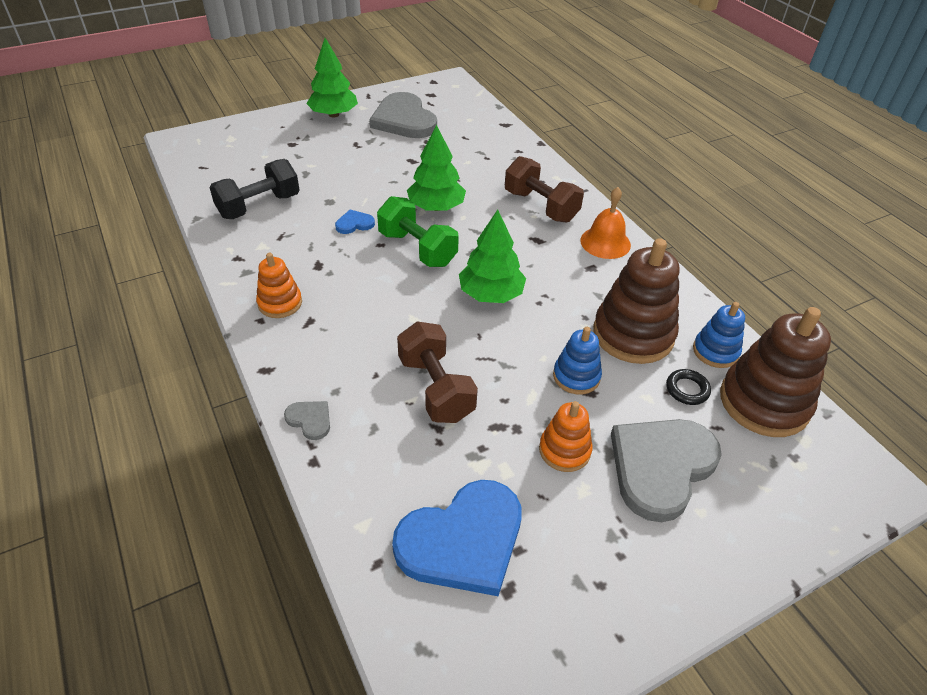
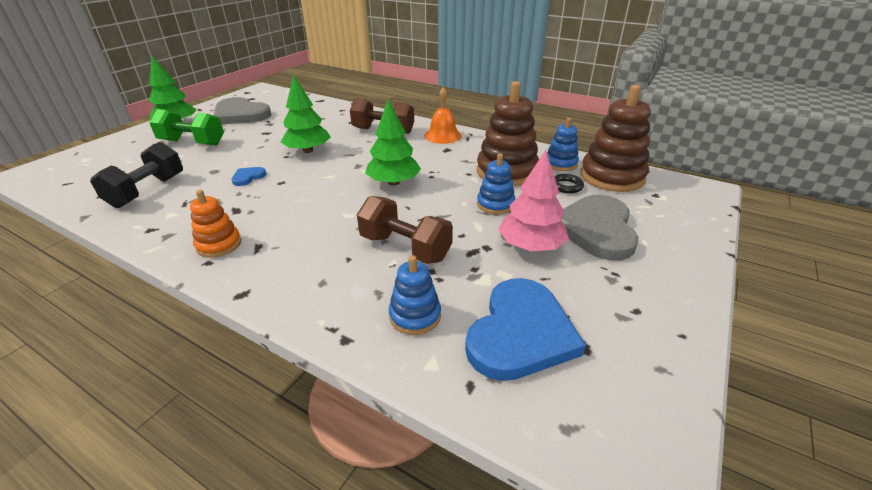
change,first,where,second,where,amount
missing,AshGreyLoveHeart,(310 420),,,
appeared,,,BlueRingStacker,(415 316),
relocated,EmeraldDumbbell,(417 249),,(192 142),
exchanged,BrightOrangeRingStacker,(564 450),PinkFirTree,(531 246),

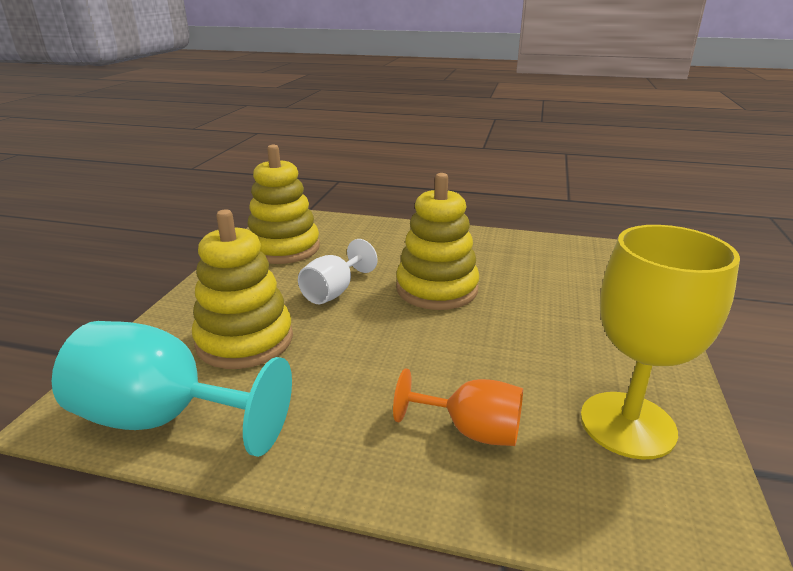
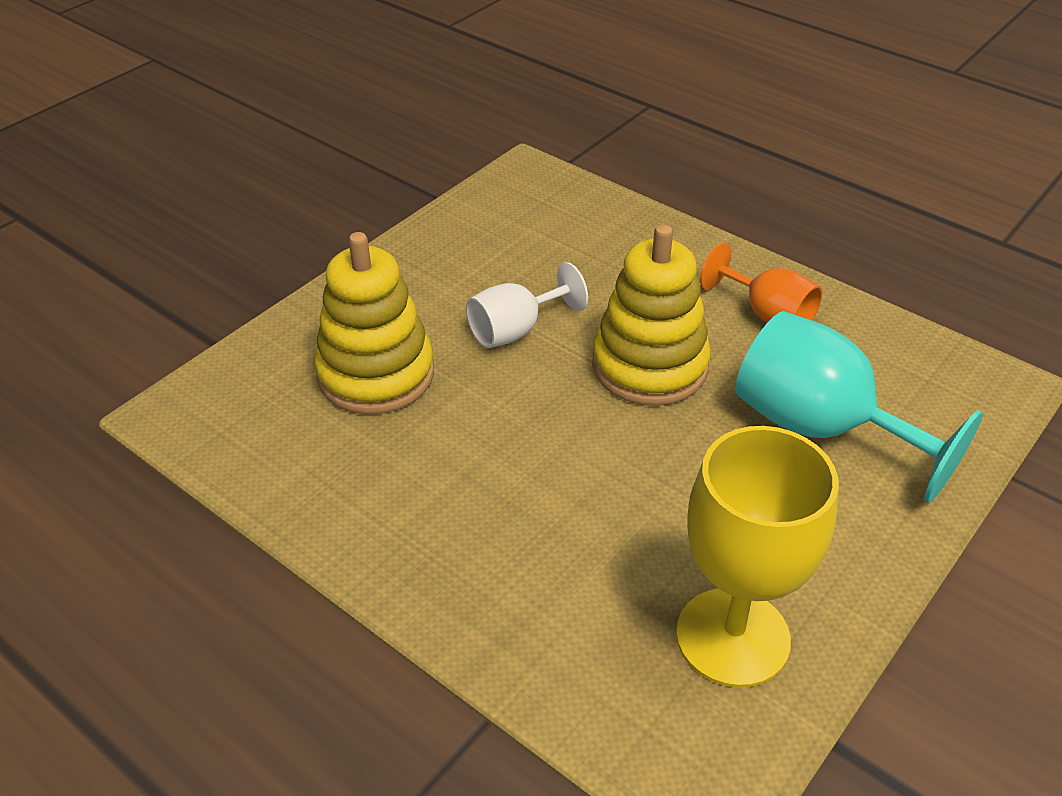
change,first,where,second,where,amount
missing,YellowRingStacker,(284 248),,,
relocated,AquaGoblet,(164 418),,(820 428),
relocated,BrightOrangeGoblet,(471 430),,(767 314),

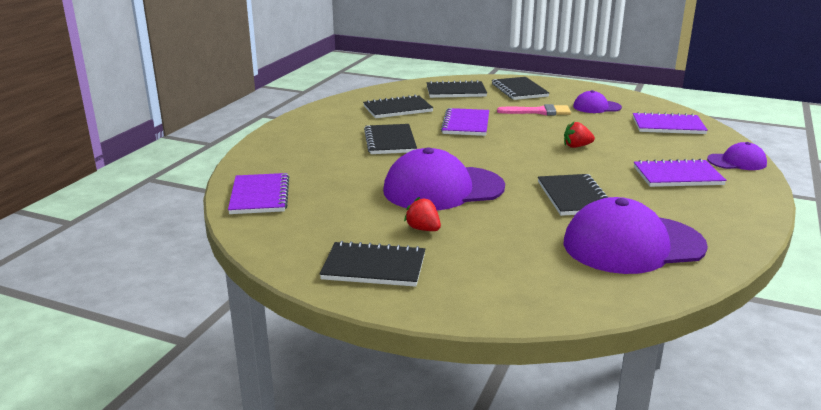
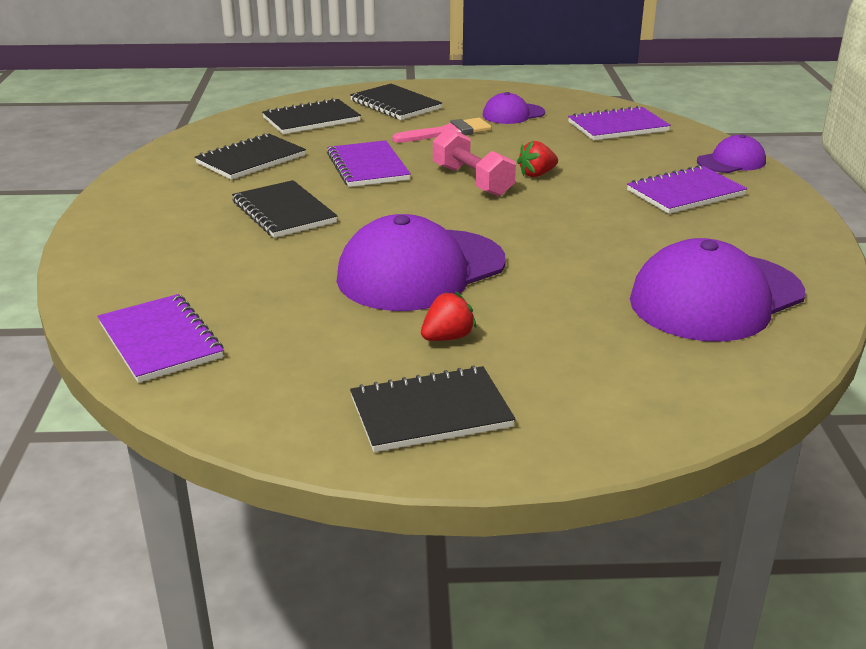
change,first,where,second,where,amount
missing,EbonyNotepad,(574 197),,,
appeared,,,PinkDumbbell,(472 181),
spun,RedBerry,(423 229),,(447 337),120 degrees clockwise

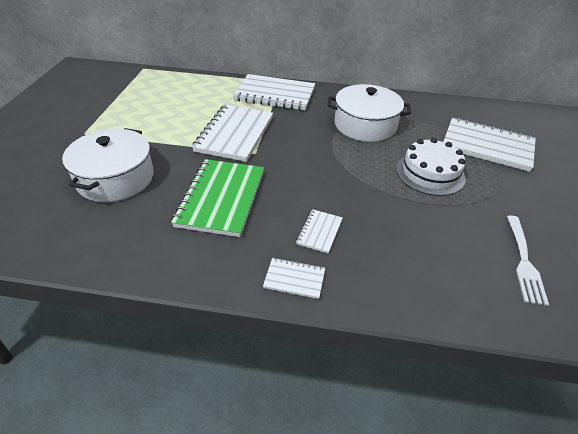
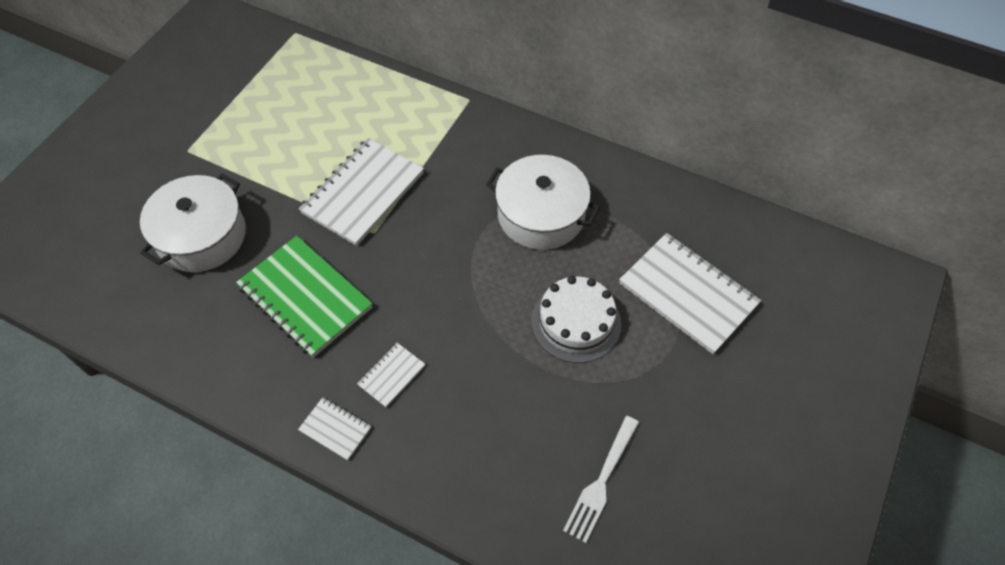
change,first,where,second,where,amount
missing,PureWhiteNotepad,(275 94),,,
spun,EmeraldNotepad,(221 198),,(305 297),75 degrees counterclockwise

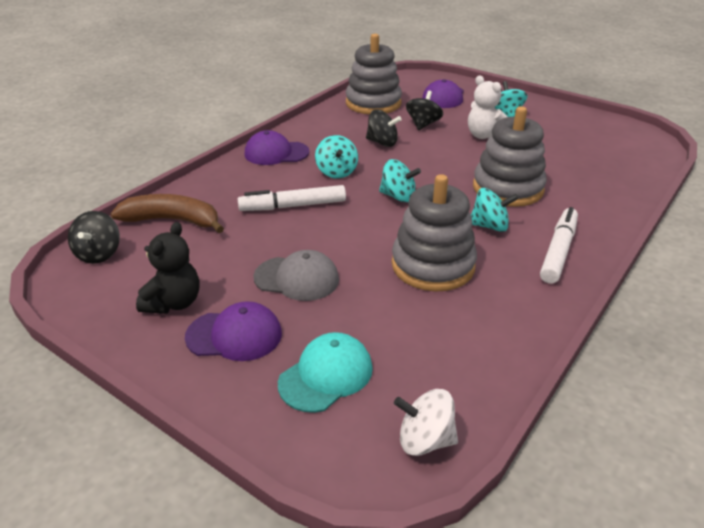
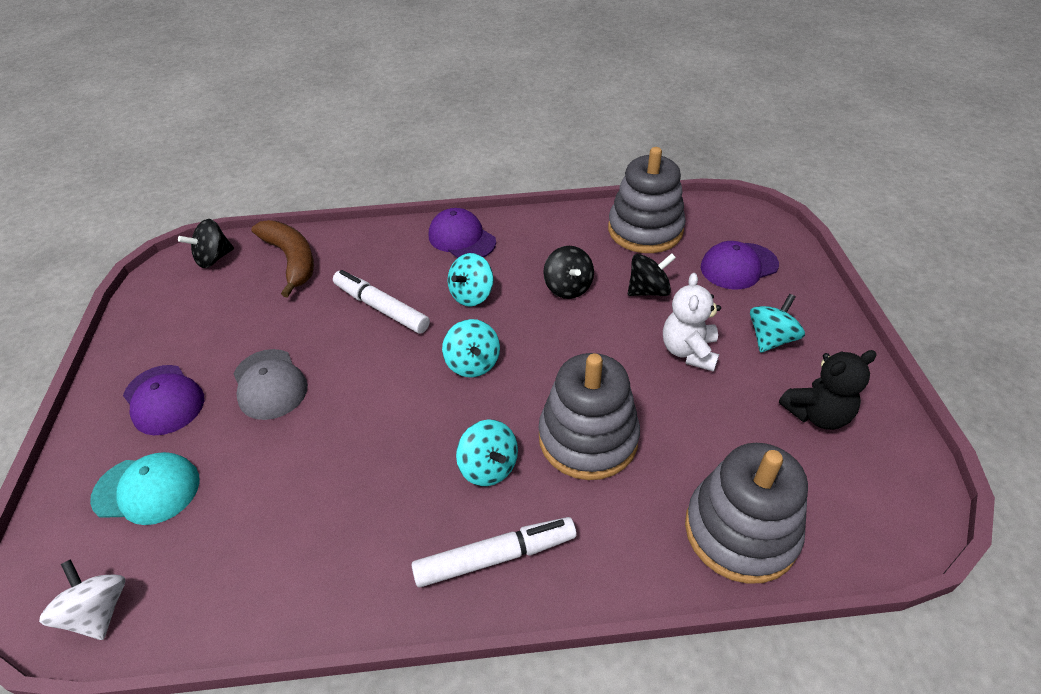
change,first,where,second,where,amount
relocated,EbonyTeddyBear,(174 303),,(817 414),
relocated,AshGreyRingStacker,(433 265),,(740 531),

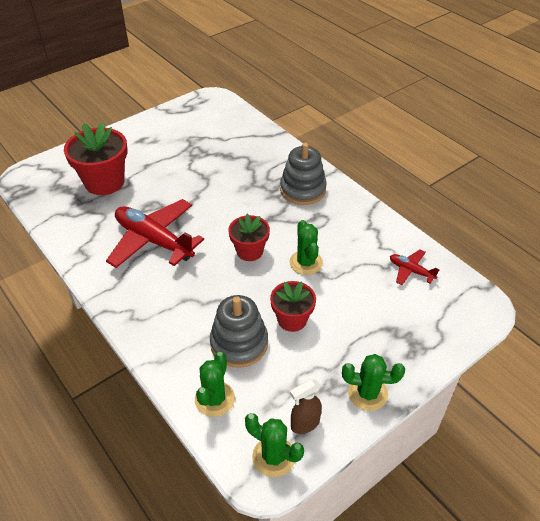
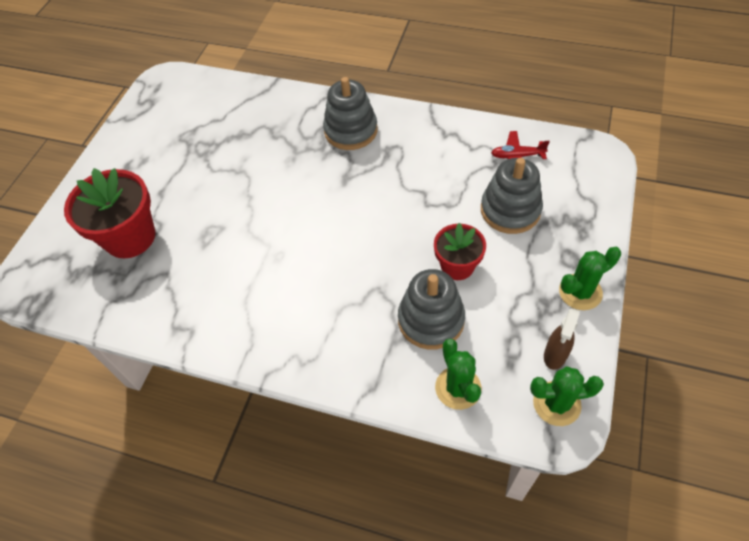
change,first,where,second,where,amount
missing,RedAeroplane,(154 241),,,
missing,RedPottedPlant,(249 251),,,
missing,EmeraldSaguaroCactus,(306 262),,,
appeared,,,AshGreyRingStacker,(510 210),

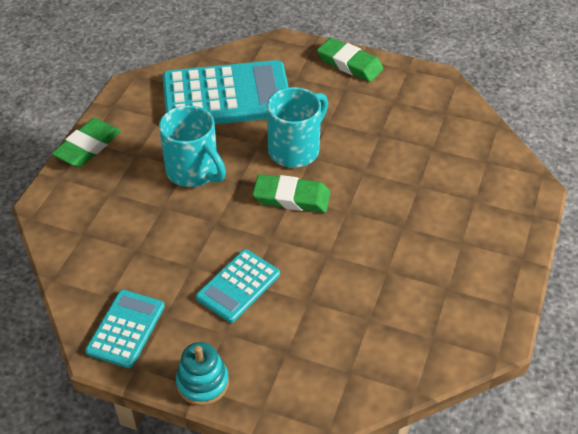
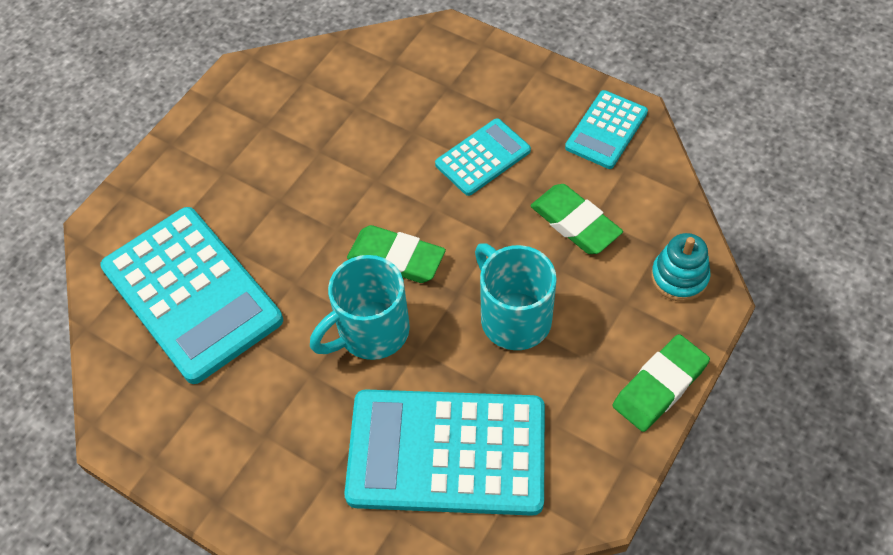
change,first,where,second,where,amount
appeared,,,AquaCalculator,(191 294),
relocated,AquaRingStacker,(202 382),,(679 277),
relocated,EmeraldGumEraser,(349 64),,(575 223),

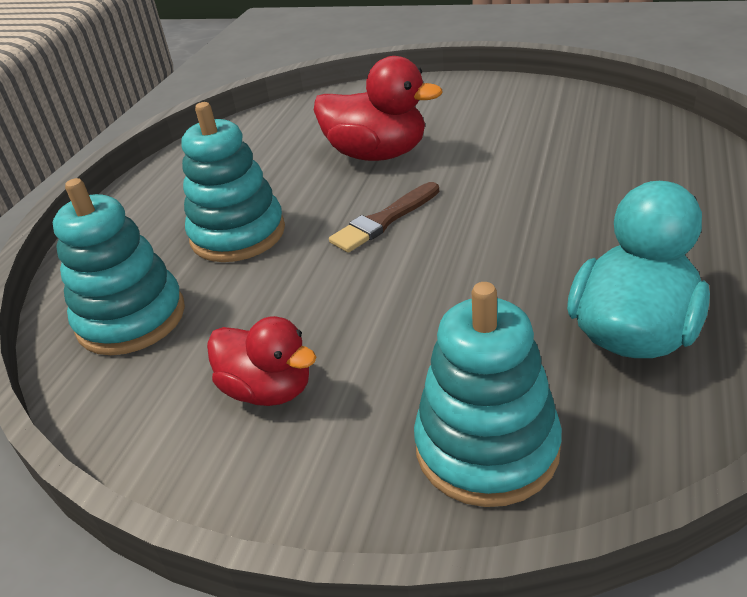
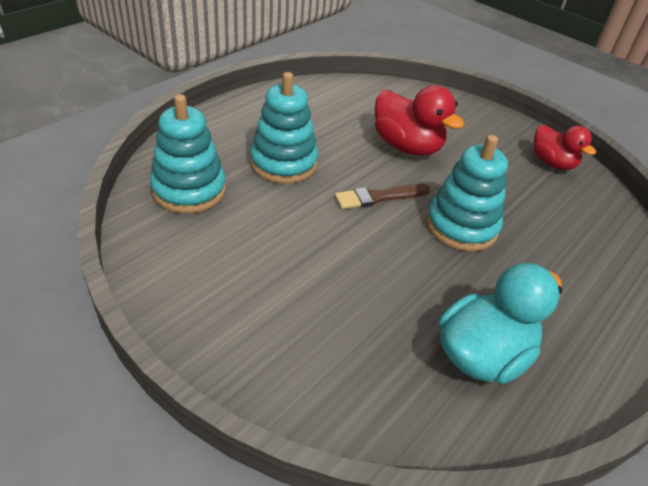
change,first,where,second,where,amount
relocated,RedDuck,(268 389),,(552 163),
relocated,AquaRingStacker,(487 447),,(461 226),

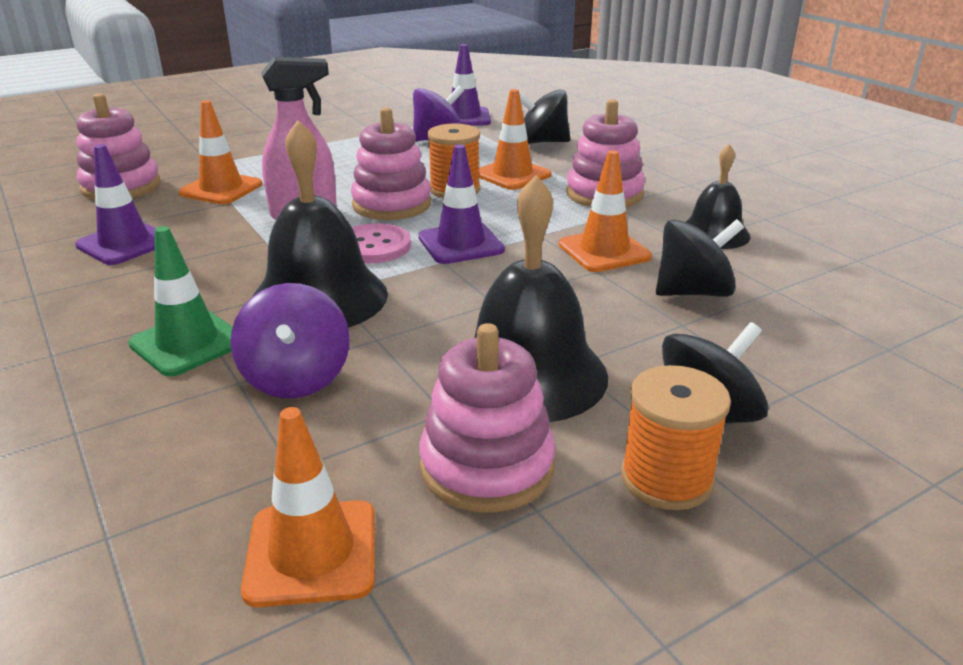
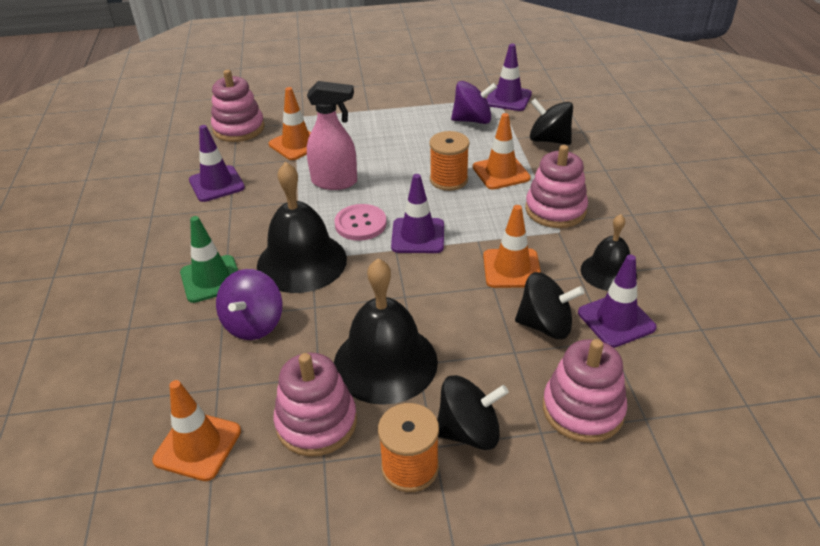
change,first,where,second,where,amount
appeared,,,VioletRoadCone,(616 320),
relocated,PinkRingStacker,(391 204),,(582 409),

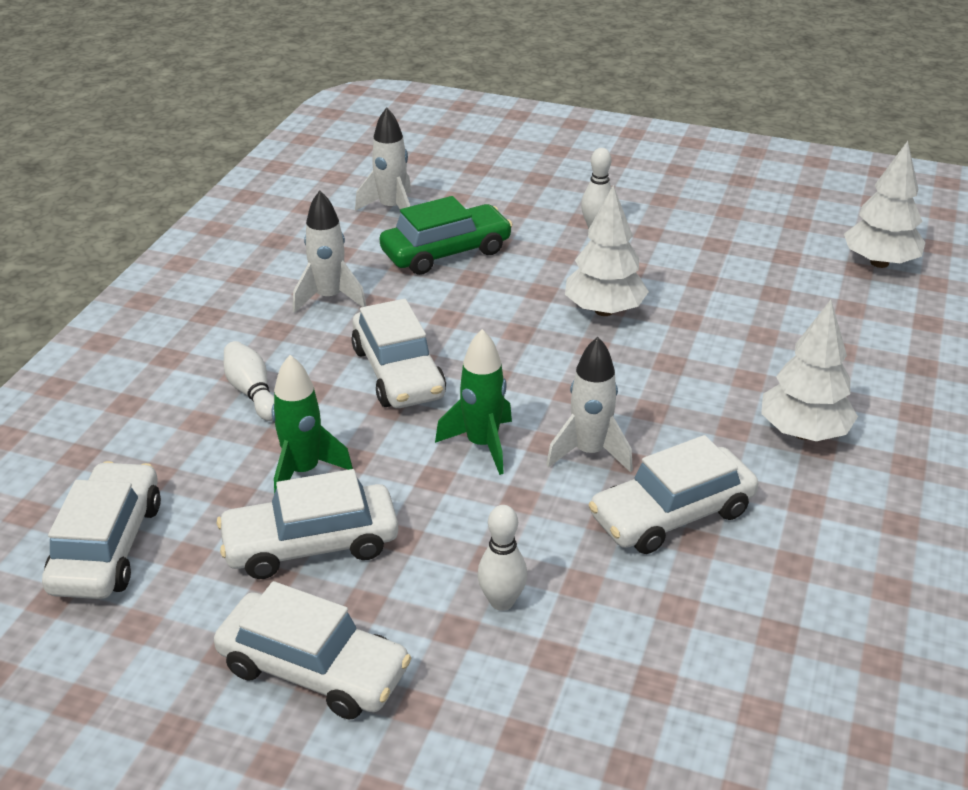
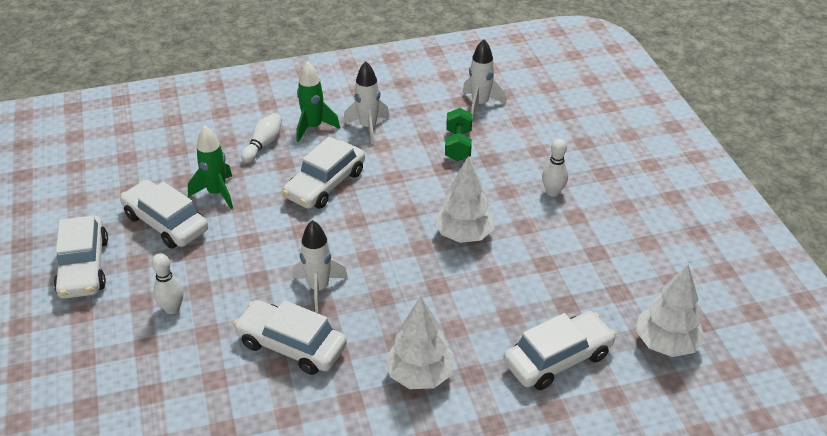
change,first,where,second,where,amount
relocated,PureWhiteToyCar,(107 546),,(558 359),
relocated,EmeraldRocket,(482 445),,(313 127),
exchanged,EmeraldToyCar,(446 252),EmeraldDumbbell,(458 145),

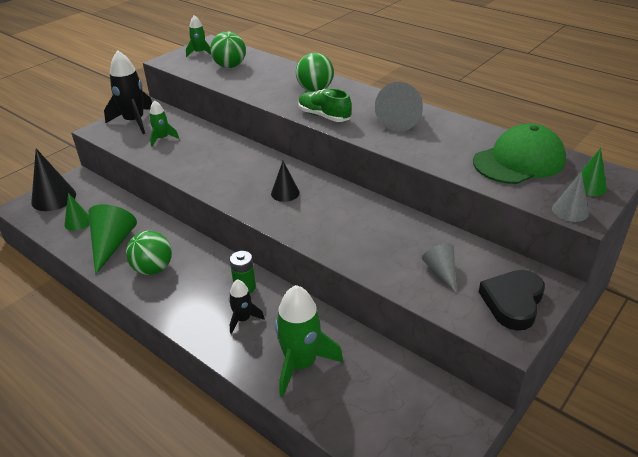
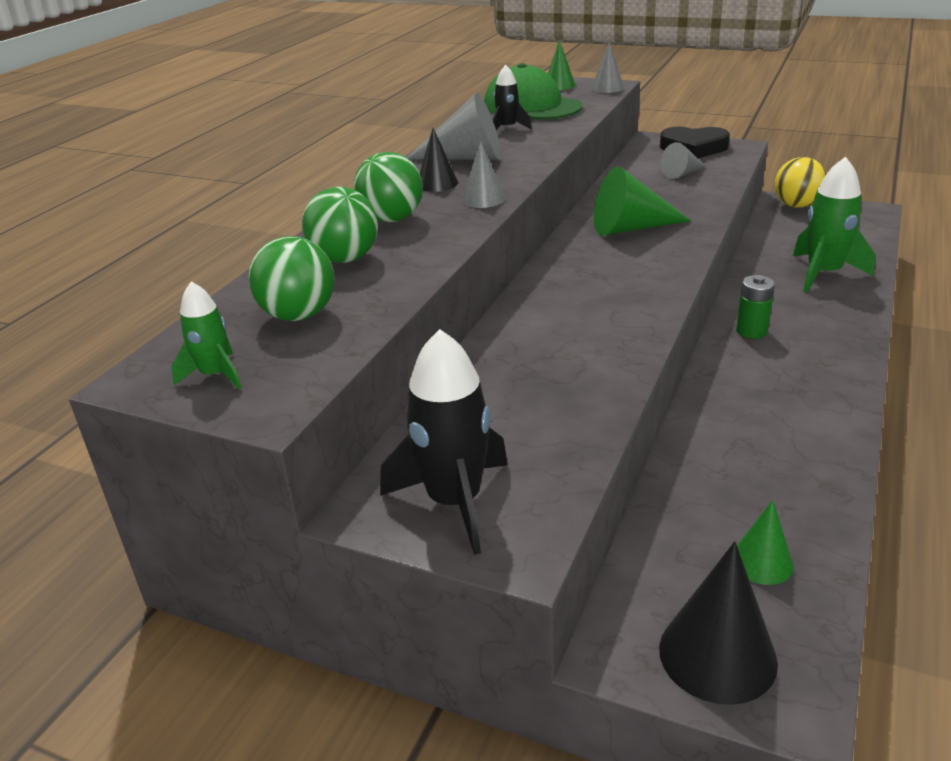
change,first,where,second,where,amount
missing,EmeraldRocket,(162 138),,,
appeared,,,YellowPlayBall,(797 206),
relocated,EmeraldSolidCone,(112 244),,(630 228),
relocated,EmeraldPlayBall,(153 269),,(345 259),
relocated,EbonyRocket,(243 319),,(507 128),
relocated,EbonySolidCone,(285 193),,(437 183),
exchanged,EmeraldLaceUpShoe,(324 116),AshGreySolidCone,(483 199),

